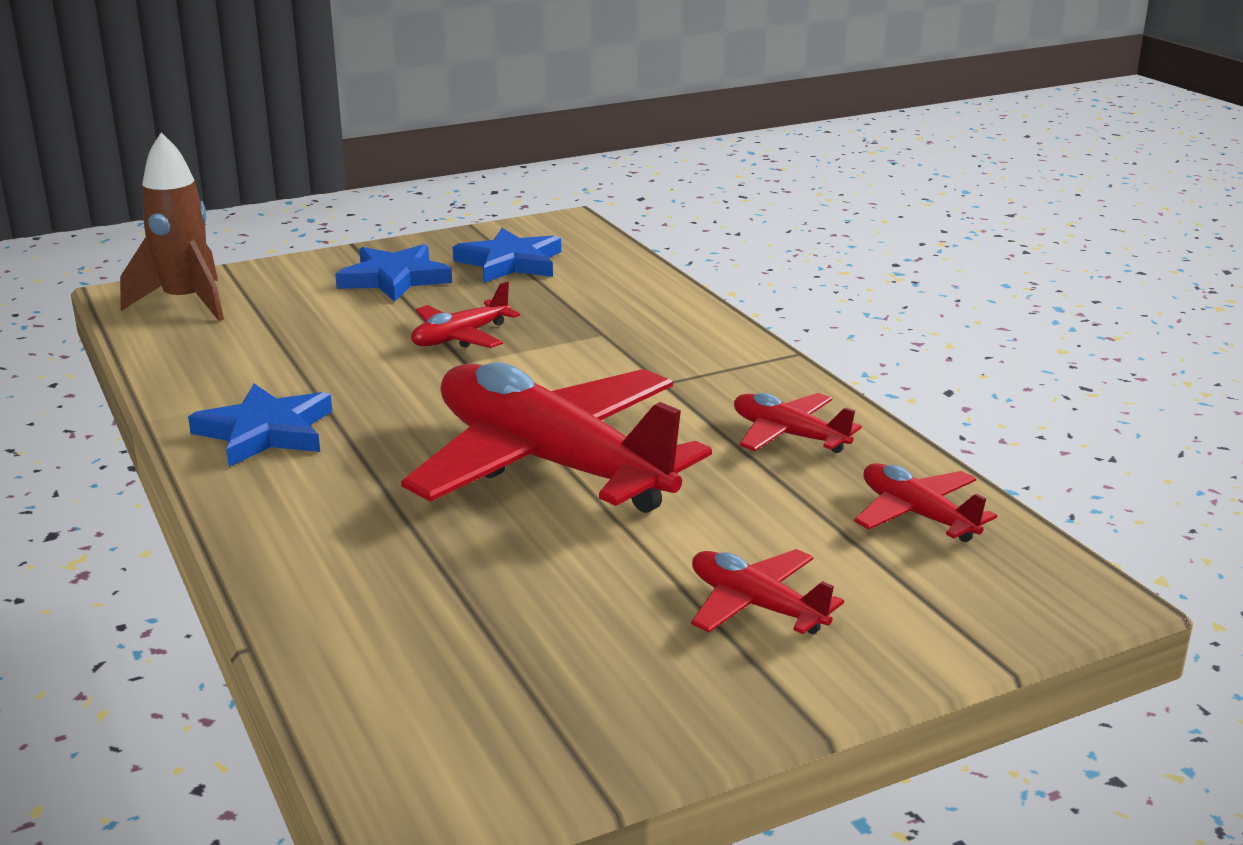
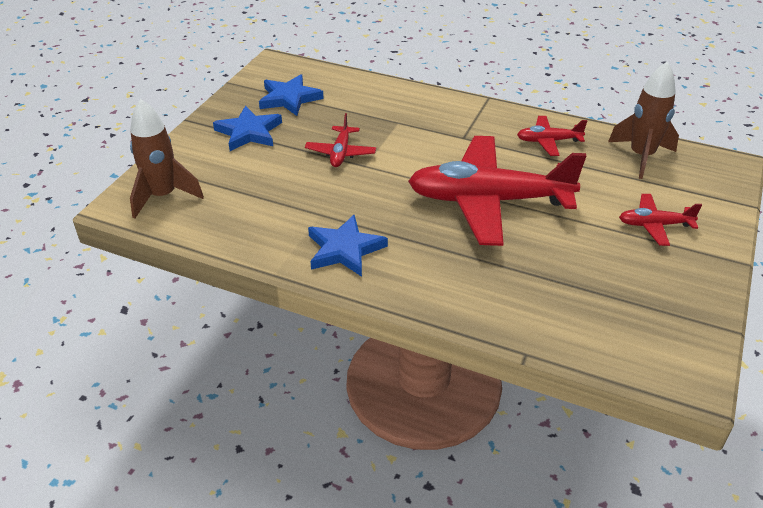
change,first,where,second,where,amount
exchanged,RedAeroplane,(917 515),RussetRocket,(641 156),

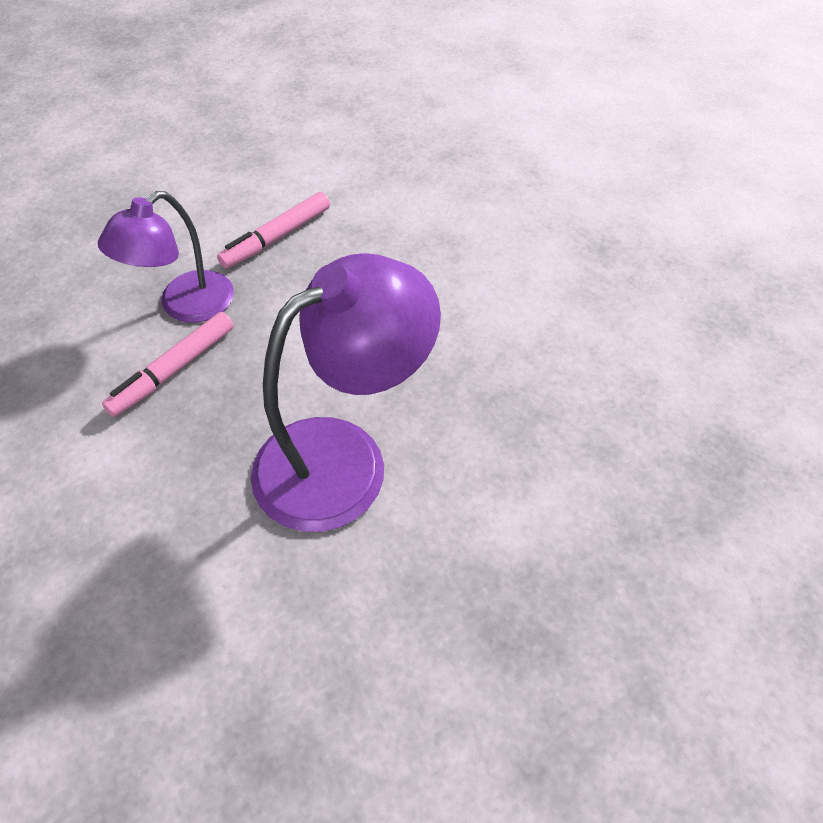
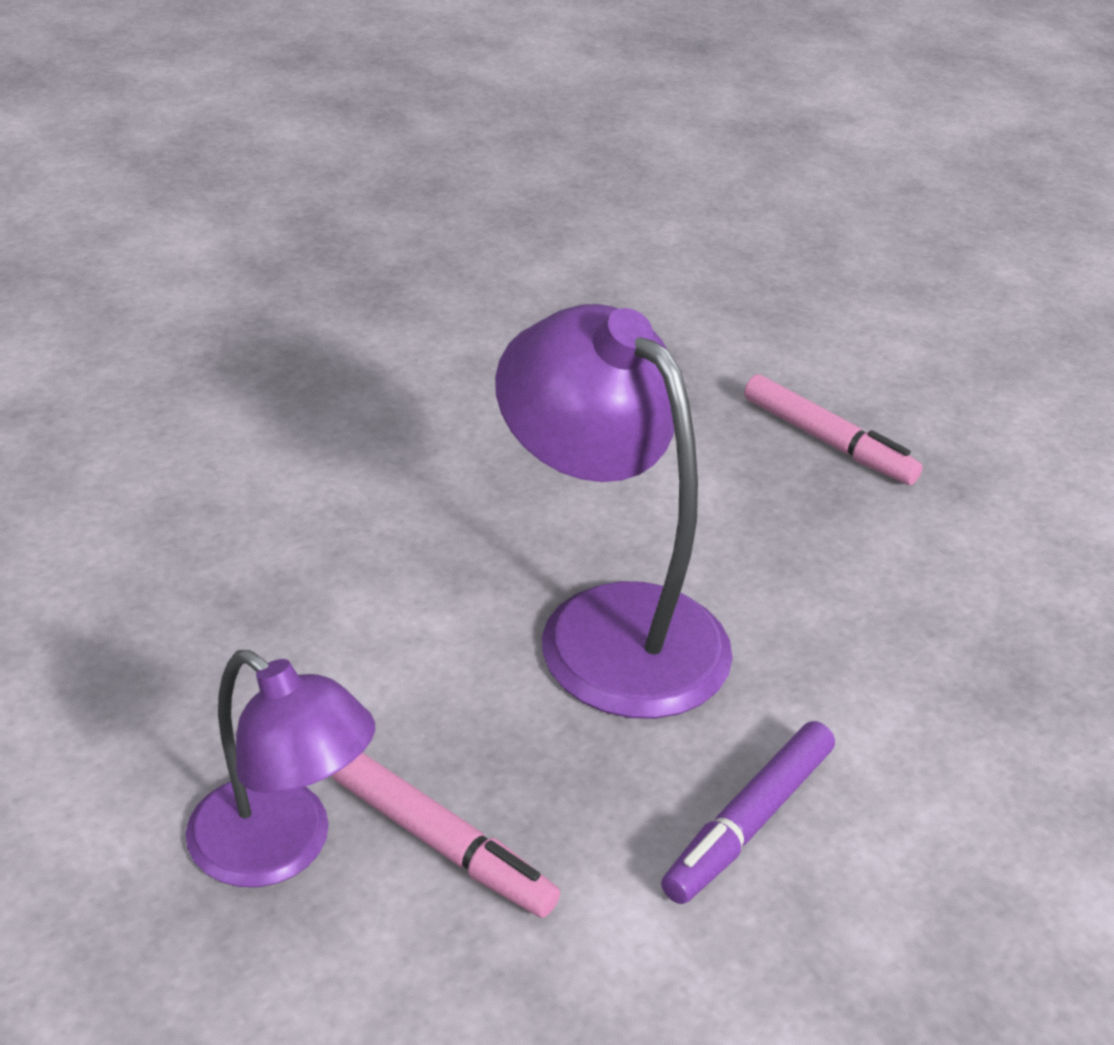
change,first,where,second,where,amount
appeared,,,VioletFeltPen,(749 822),
relocated,PinkFeltPen,(277 237),,(827 441),

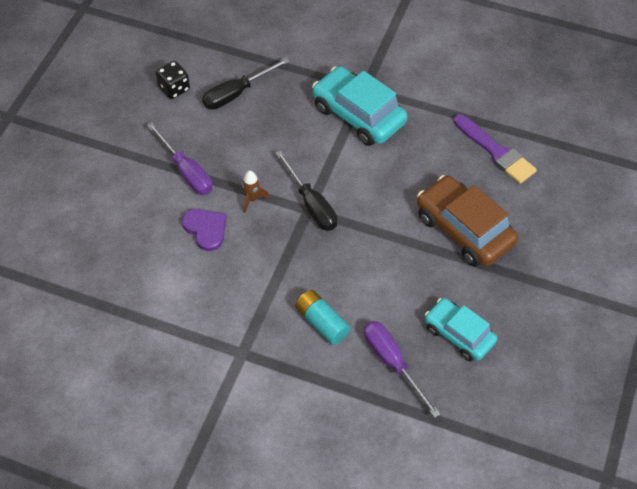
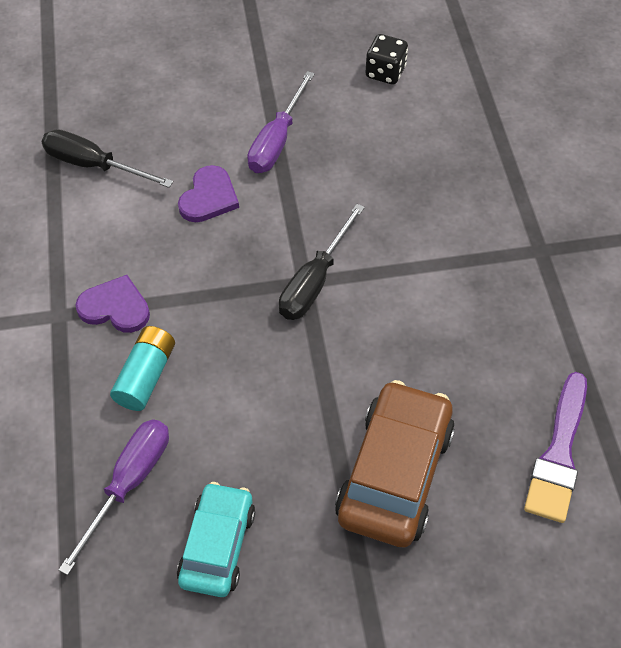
change,first,where,second,where,amount
missing,RussetRocket,(252 199),,,
missing,AquaToyCar,(358 115),,,
appeared,,,VioletLoveHeart,(115 307),
relocated,EbonyFlatScrewdriver,(236 93),,(93 165),

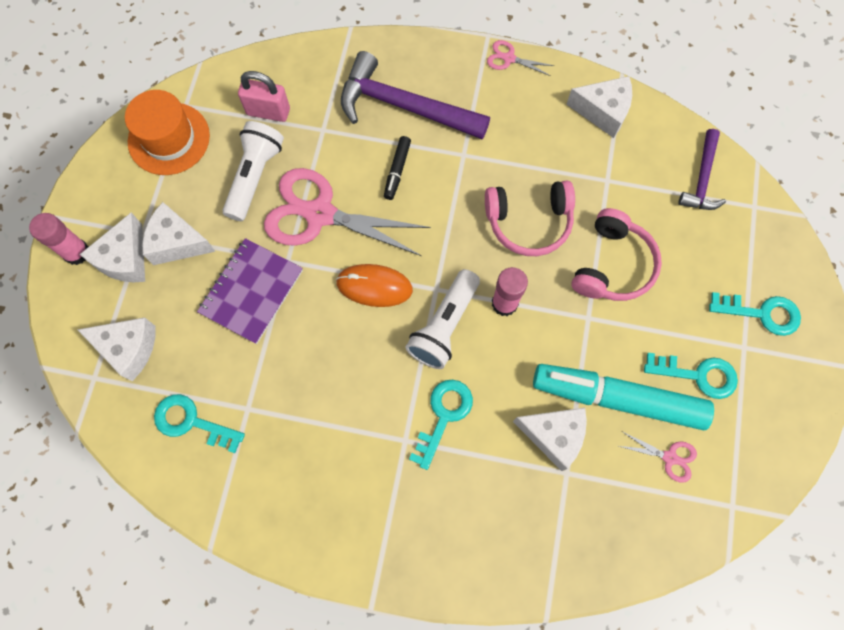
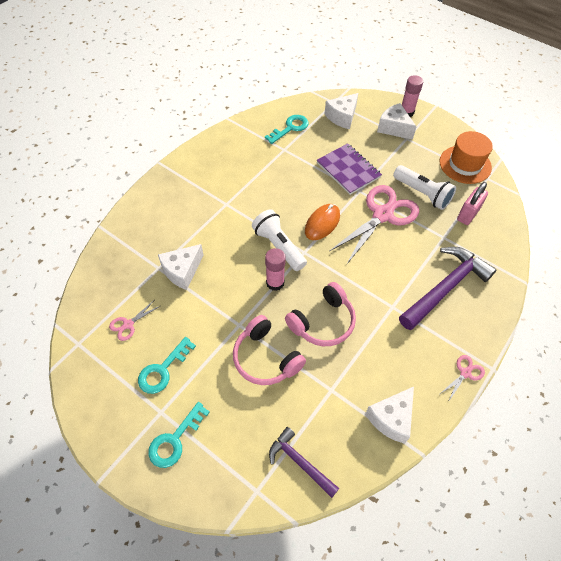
change,first,where,second,where,amount
missing,PureWhiteCheeseWedge,(177 242),,,
missing,EbonyFeltPen,(397 170),,,
missing,AquaDoorKey,(443 416),,,
missing,AquaFeltPen,(618 399),,,
spun,PinkHeadset,(529 222),,(323 322),150 degrees counterclockwise

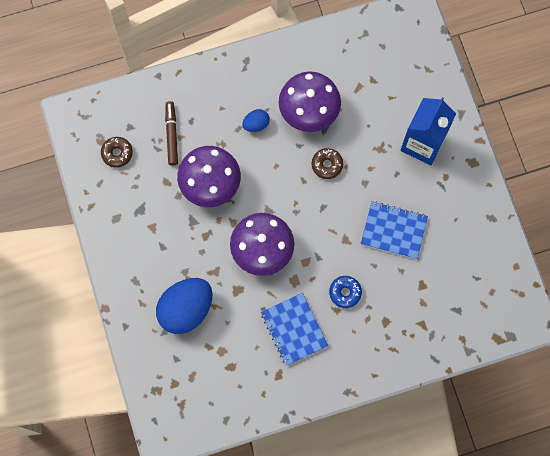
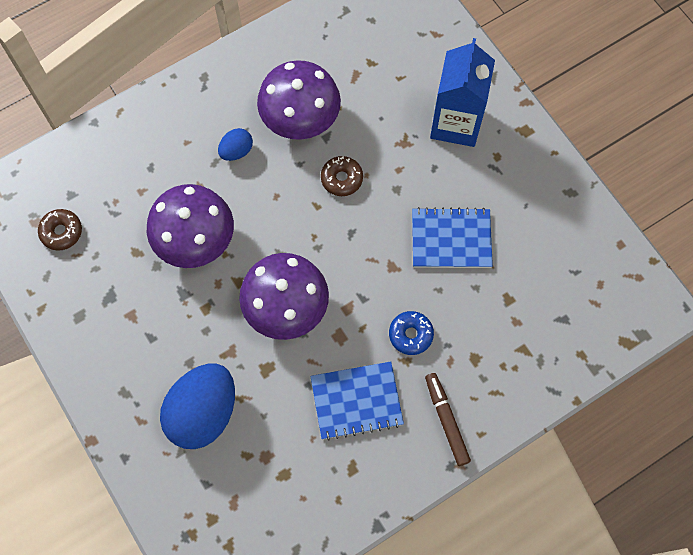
change,first,where,second,where,amount
relocated,RussetFeltPen,(171 135),,(446 420),
spun,BlueNotepad,(294 329),,(356 401),60 degrees counterclockwise

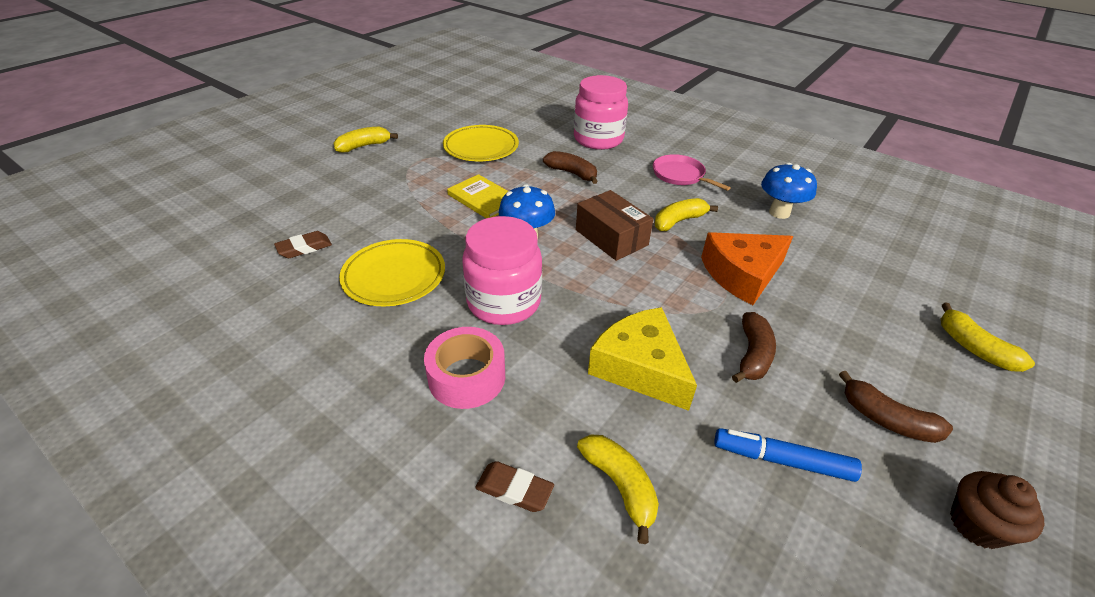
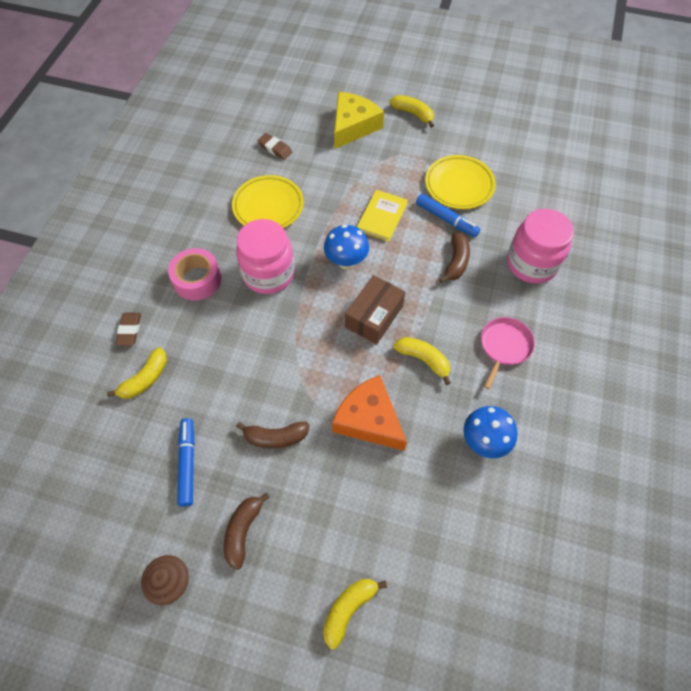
change,first,where,second,where,amount
appeared,,,BlueFeltPen,(446 219),
relocated,YellowCheeseWedge,(640 367),,(353 126),

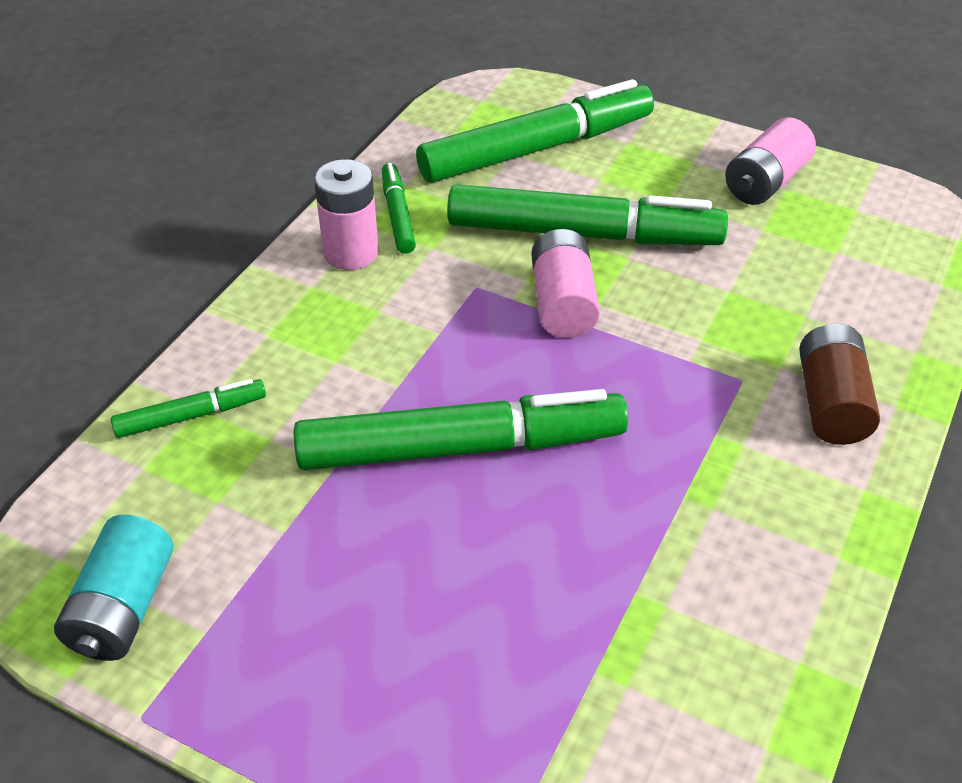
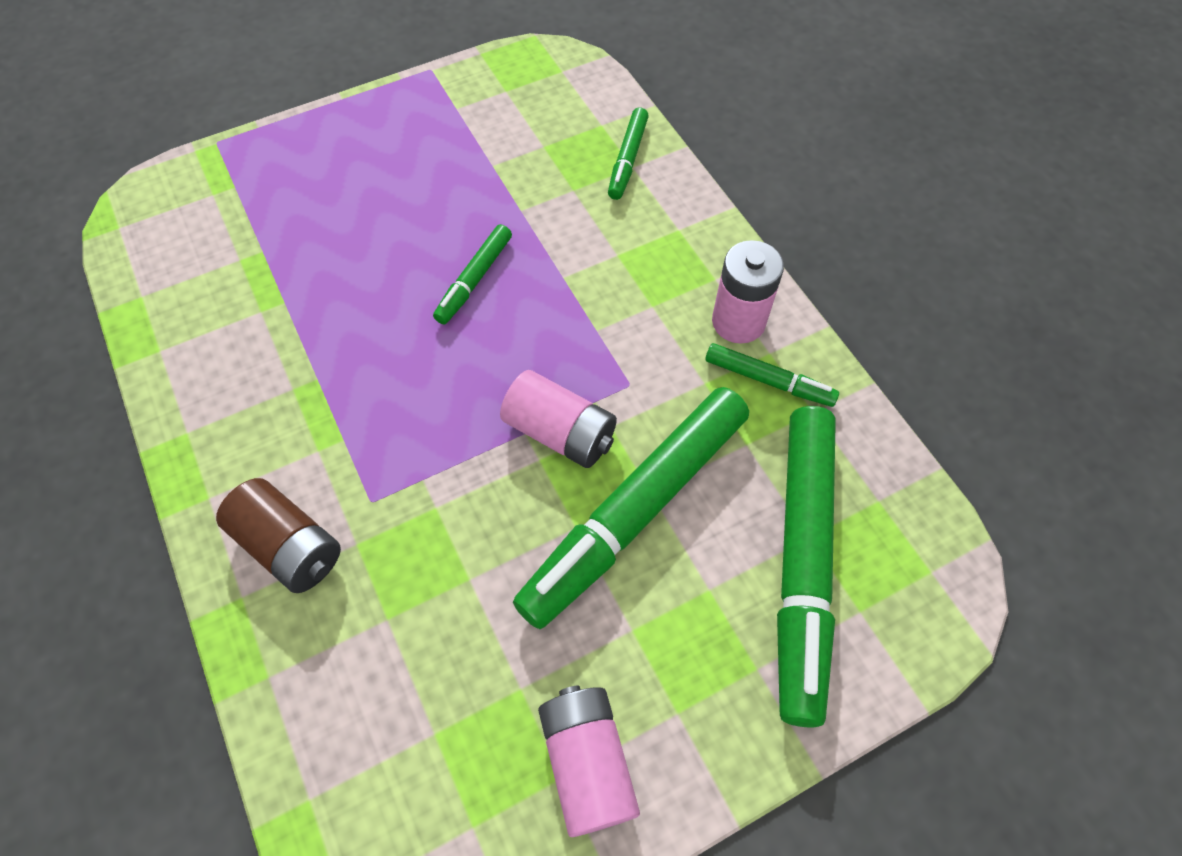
change,first,where,second,where,amount
missing,AquaBattery,(123 607),,,
size,EmeraldFeltPen,(461 447),,(474 279),x0.47

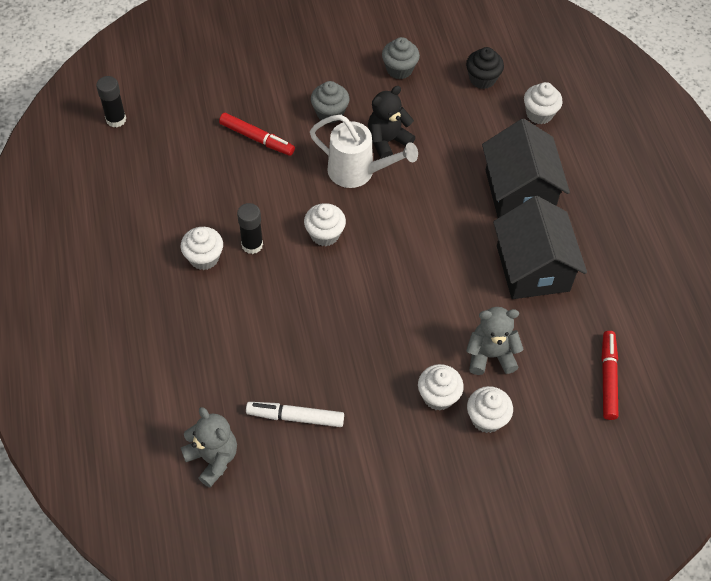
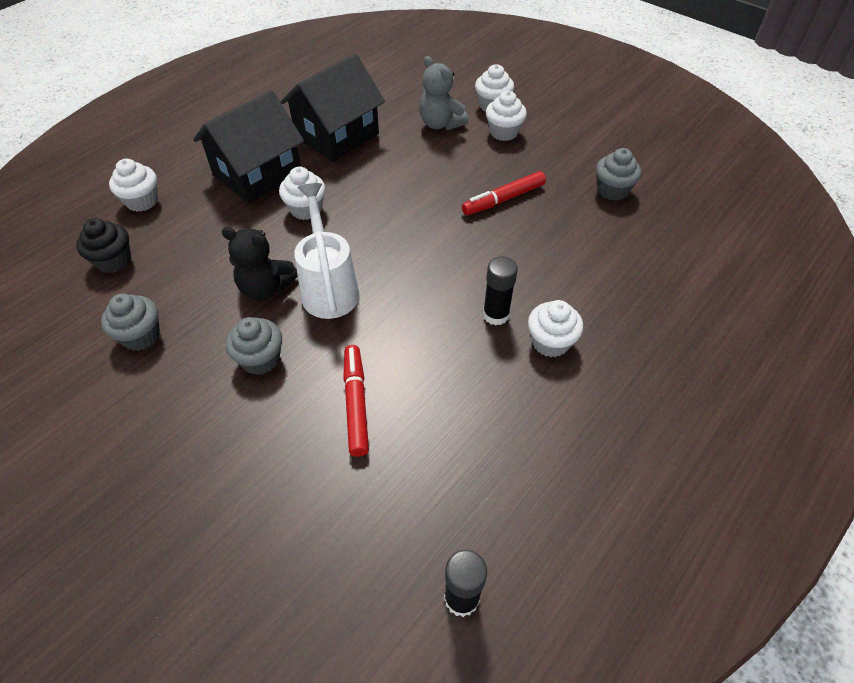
change,first,where,second,where,amount
missing,AshGreyTeddyBear,(213 458),,,
relocated,PureWhiteMuffin,(325 234),,(306 209),
relocated,RedFeltPen,(608 378),,(503 199),
exchanged,PureWhiteFeltPen,(295 417),AshGreyMuffin,(612 190),

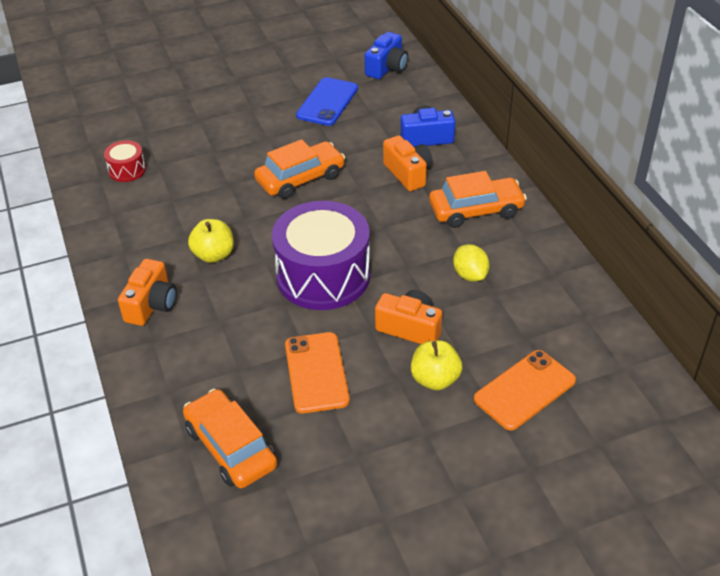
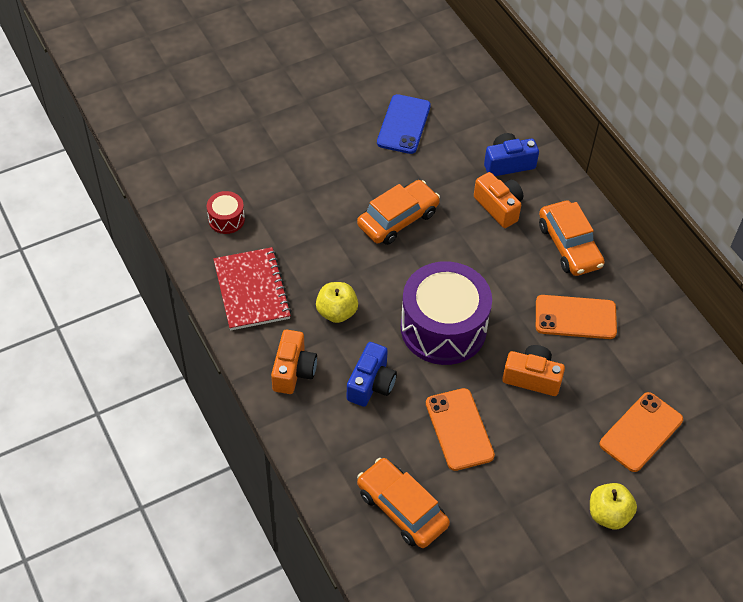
change,first,where,second,where,amount
appeared,,,RedNotepad,(252 290),
relocated,BluePhotoCamera,(387 68),,(371 384),
relocated,YellowAppleFruit,(435 379),,(608 514),
exchanged,YellowCitrusFruit,(470 275),BrightOrangePhone,(575 317),
spun,BrightOrangeToyCar,(476 210),,(569 245),90 degrees clockwise

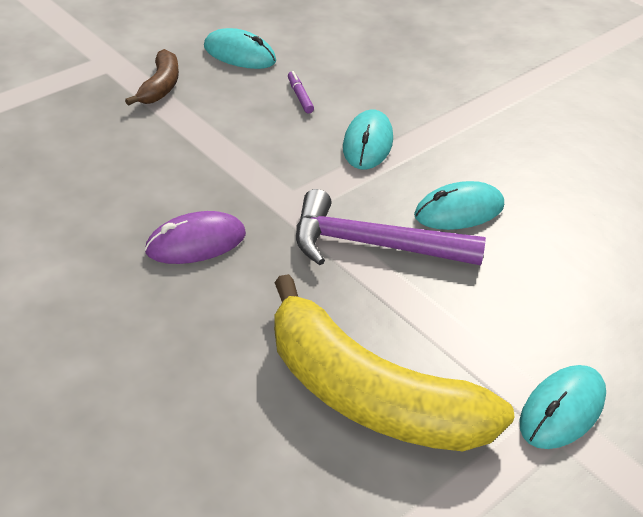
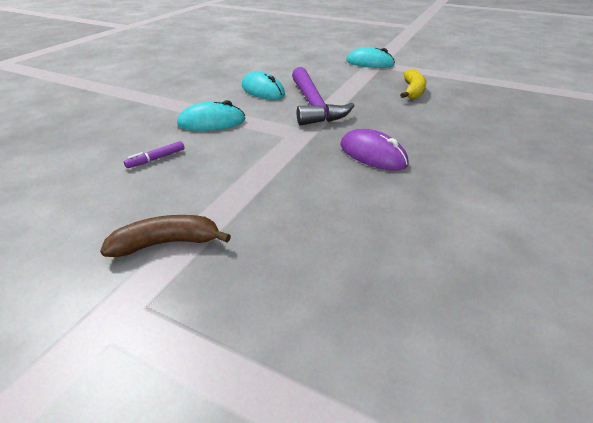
change,first,where,second,where,amount
missing,AquaPcMouse,(239 54),,,
size,YellowToyBanana,(369 395),,(413 91),x0.48

